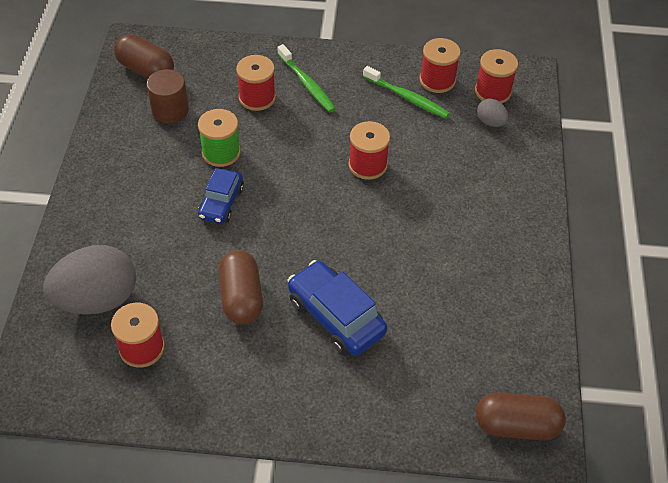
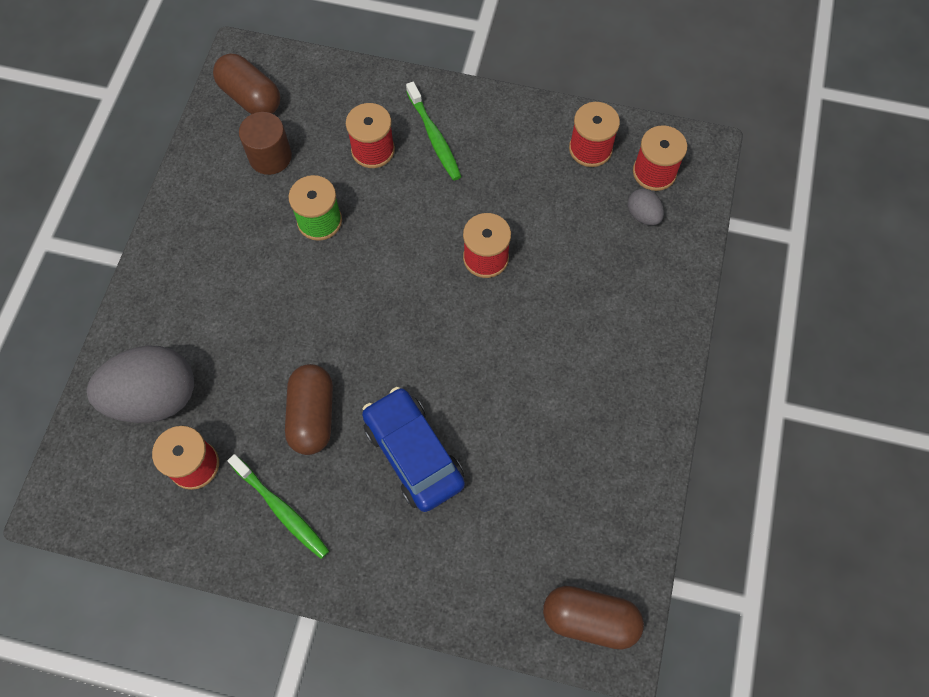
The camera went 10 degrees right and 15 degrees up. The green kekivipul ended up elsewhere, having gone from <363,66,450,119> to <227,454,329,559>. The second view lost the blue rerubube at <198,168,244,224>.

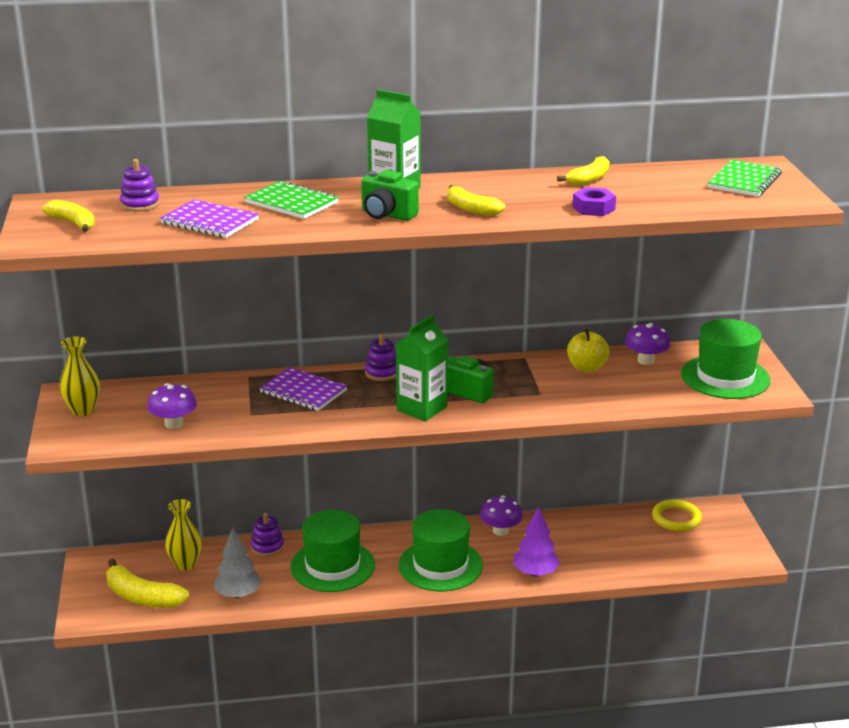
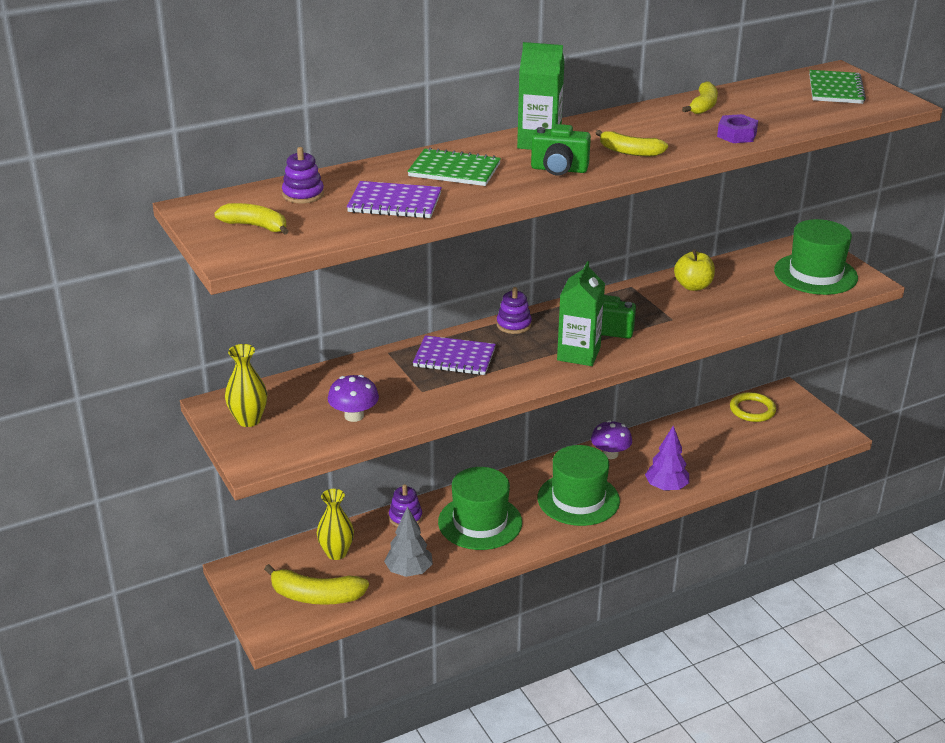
The camera went 20 degrees left and 5 degrees up. The second view lost the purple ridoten at <625,323,671,365>.

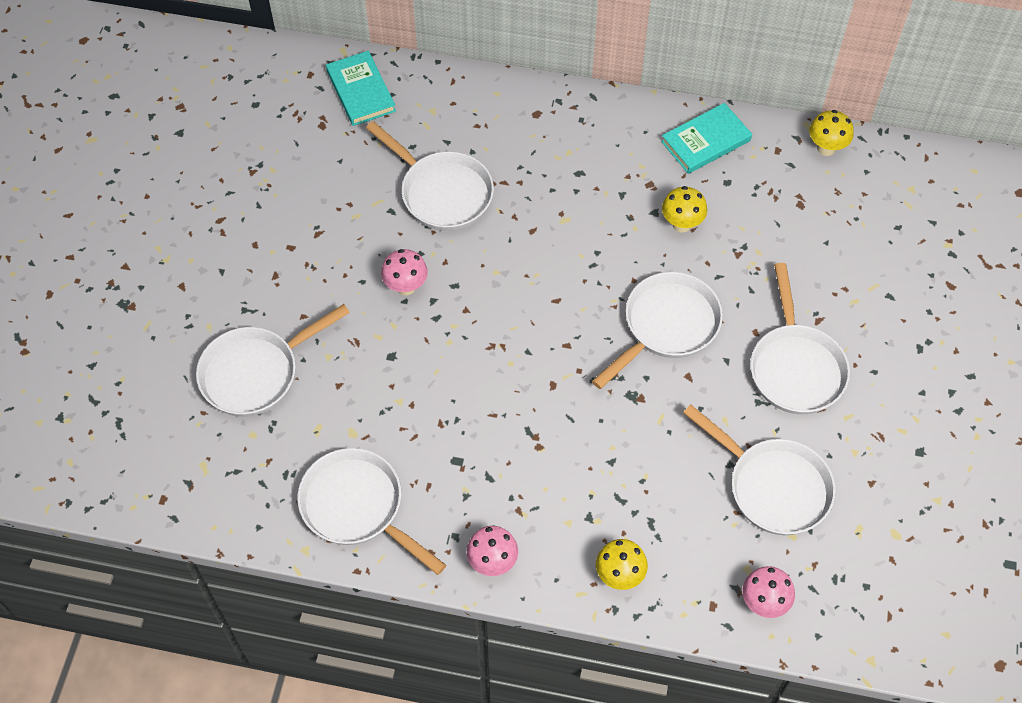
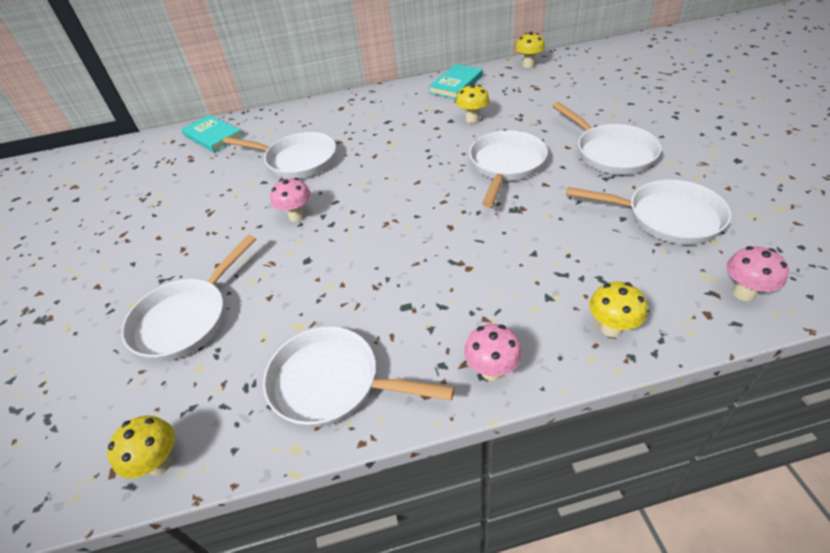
The camera went 20 degrees left and 15 degrees down. The second view gained the yellow ridoten at <107,416,175,478>.

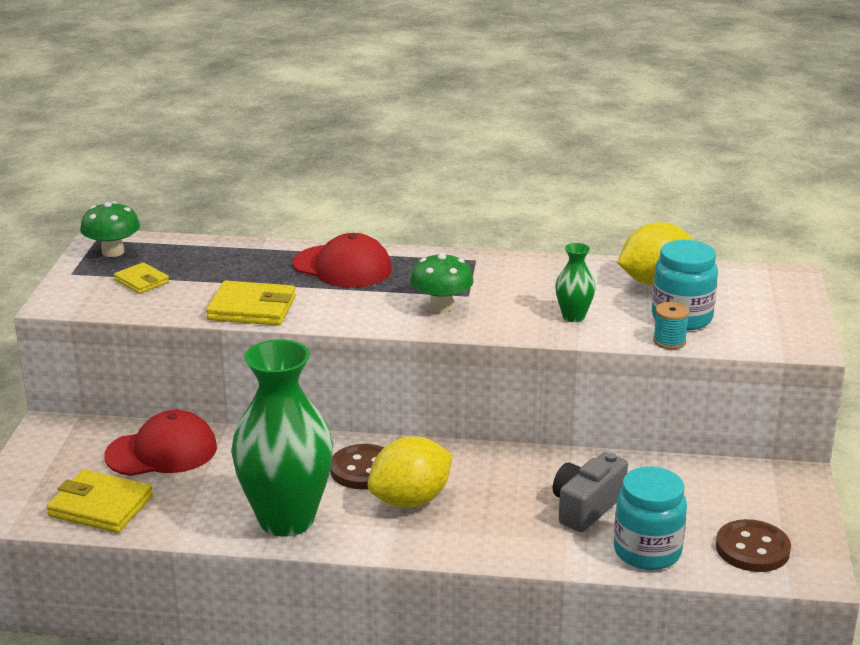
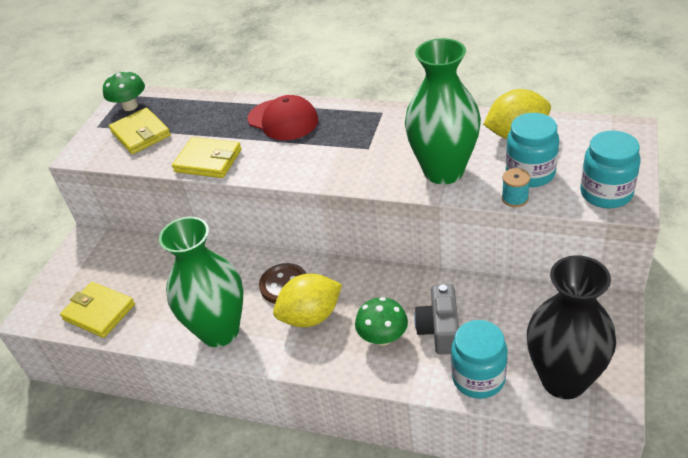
The camera went 15 degrees right and 15 degrees up. The size of the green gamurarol at <555,243,596,322> changed by a factor of 2.30. The green ridoten ended up elsewhere, having gone from <410,252,474,312> to <355,297,408,346>. The size of the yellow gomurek at <114,262,169,294> changed by a factor of 1.66. The second view lost the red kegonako at <104,410,217,476>. The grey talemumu at <553,452,628,532> ended up facing another way, 45 degrees counterclockwise from before. Where the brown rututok stood at <716,519,791,572>, the black gamurarol came to stand at <527,255,616,399>. The second view gained the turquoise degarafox at <580,130,641,208>.

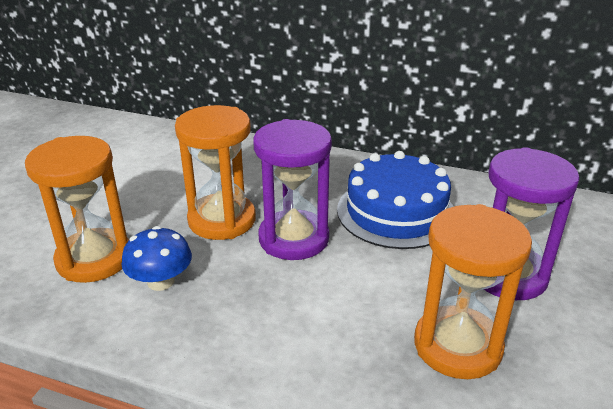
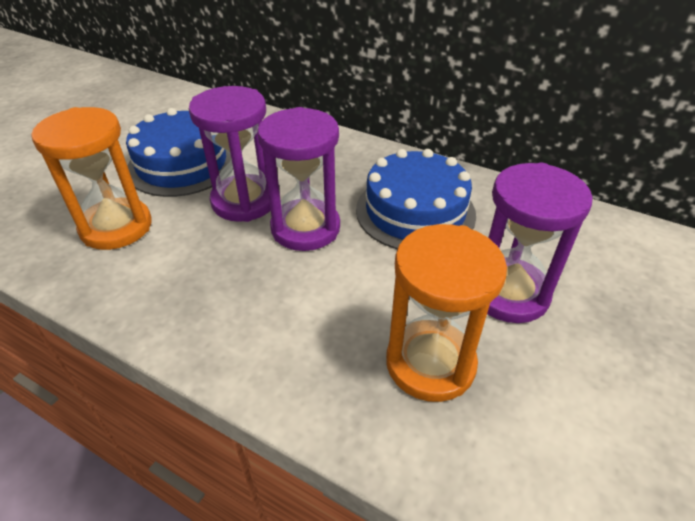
The camera went 10 degrees right and 10 degrees up. What was the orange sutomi at <175,105,256,240> turned into the purple sutomi at <189,86,271,222>. The second view lost the blue ridoten at <122,226,192,291>. The second view gained the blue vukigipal at <126,108,231,197>.

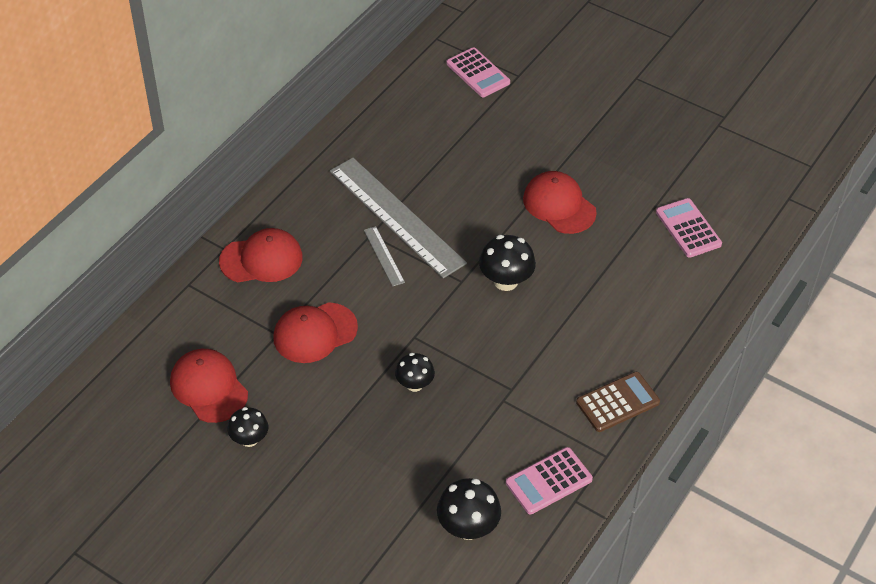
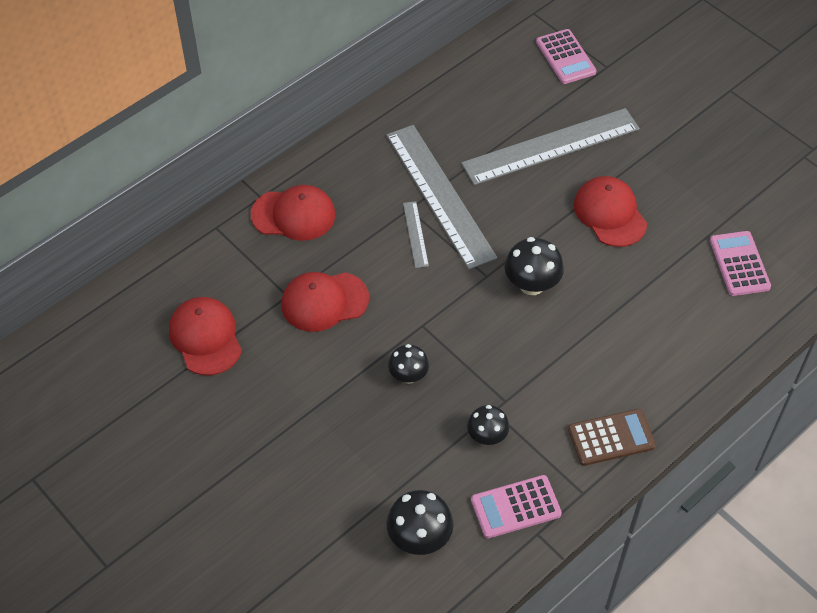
The camera went 15 degrees right and 5 degrees up. The black ridoten ended up elsewhere, having gone from <228,407,268,447> to <467,405,509,445>. The second view gained the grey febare at <461,108,640,185>.

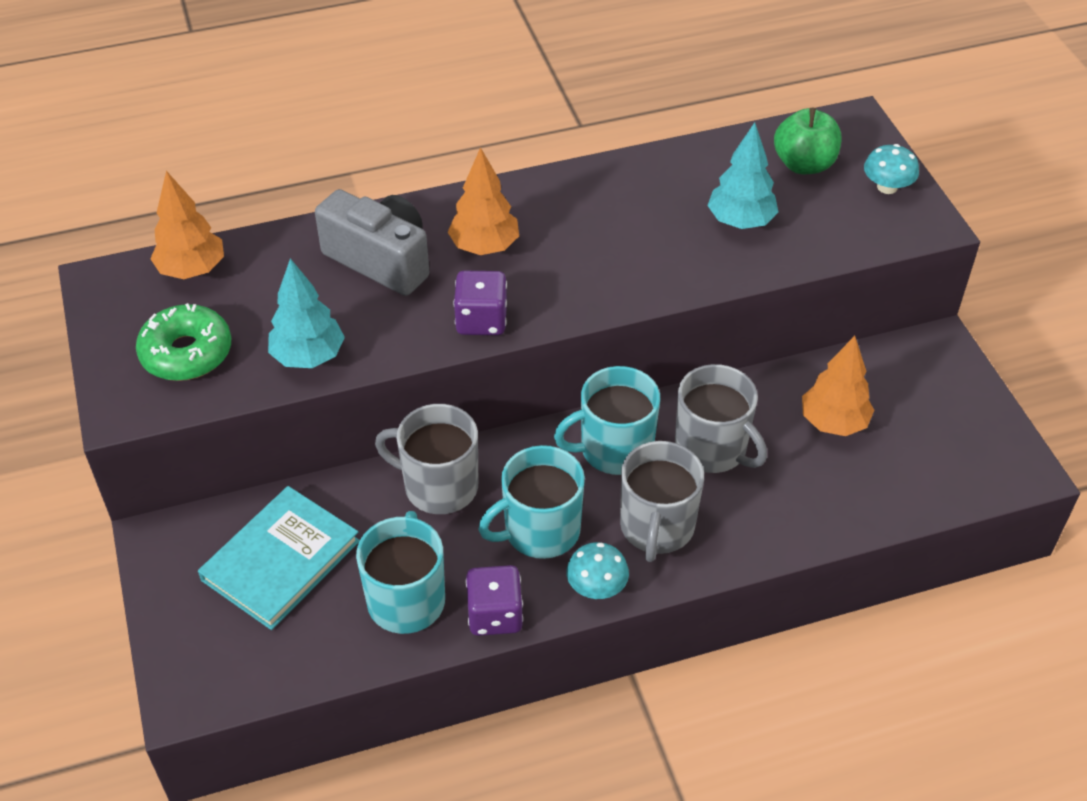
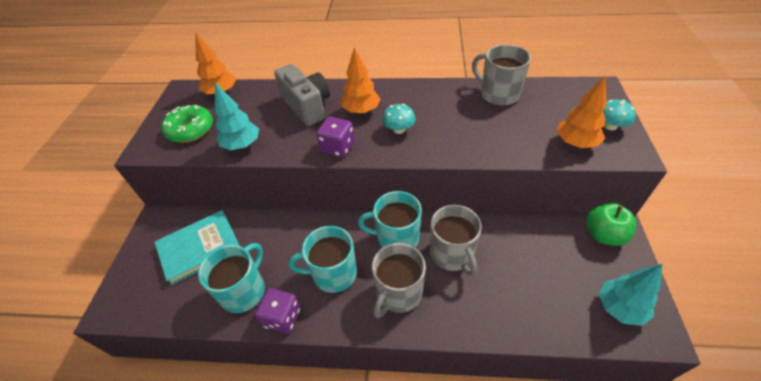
The camera went 25 degrees right and 0 degrees up. The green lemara ended up elsewhere, having gone from <774,108,841,174> to <586,203,636,246>. The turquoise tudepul ended up elsewhere, having gone from <707,122,779,229> to <599,264,662,326>. The orange tudepul ended up elsewhere, having gone from <802,336,874,436> to <557,76,607,148>. The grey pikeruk ended up elsewhere, having gone from <375,404,478,514> to <472,44,531,106>. The turquoise ridoten ended up elsewhere, having gone from <566,542,629,599> to <382,104,416,134>.

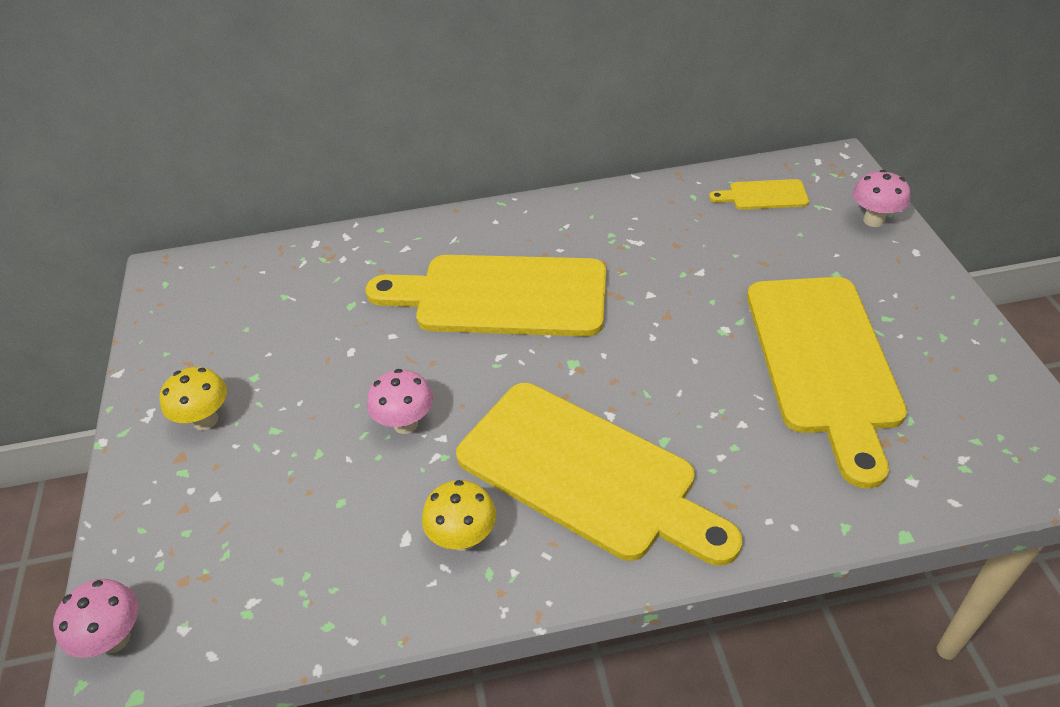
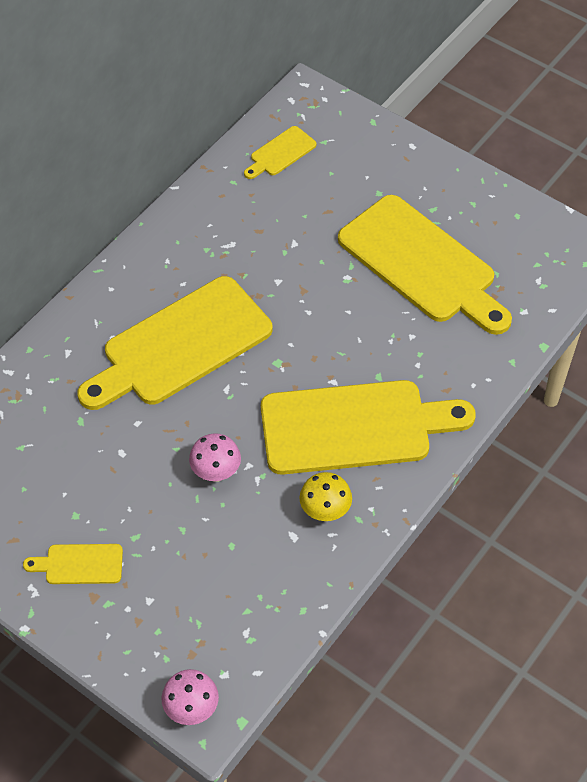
The camera went 45 degrees left and 10 degrees up. The second view lost the pink ridoten at <853,170,910,227>. Where the yellow ridoten stood at <159,367,227,430>, the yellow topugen came to stand at <23,544,123,584>.

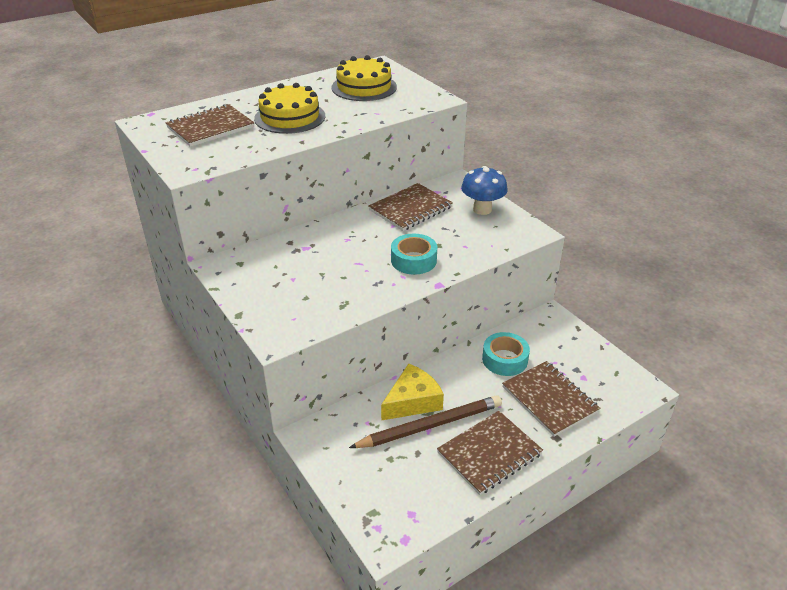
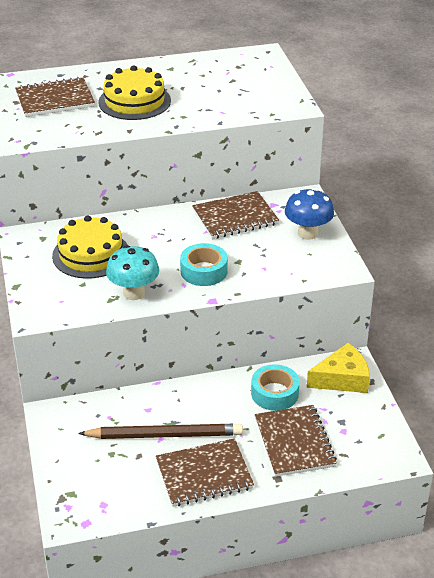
The camera went 20 degrees right and 0 degrees up. The yellow vukigipal ended up elsewhere, having gone from <331,55,397,101> to <52,215,127,279>. The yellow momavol ended up elsewhere, having gone from <381,363,444,421> to <307,343,370,393>. The second view gained the turquoise ridoten at <106,245,159,300>.

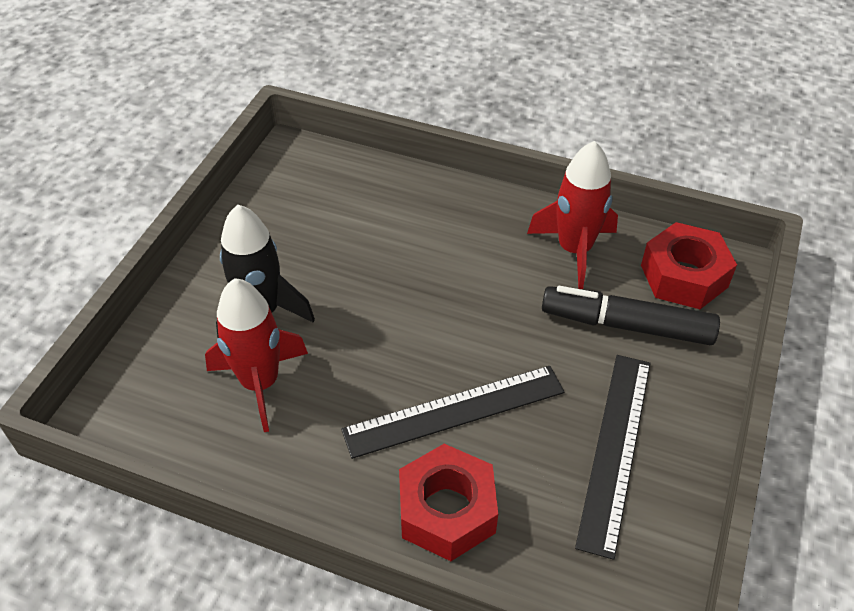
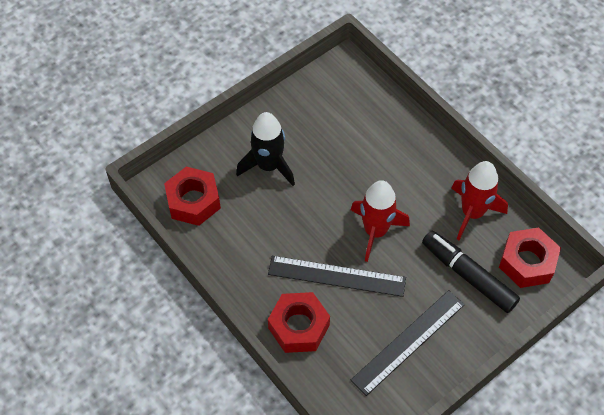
The camera went 30 degrees right and 10 degrees up. The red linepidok ended up elsewhere, having gone from <205,278,308,432> to <351,180,410,262>. The second view gained the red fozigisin at <164,166,221,226>.

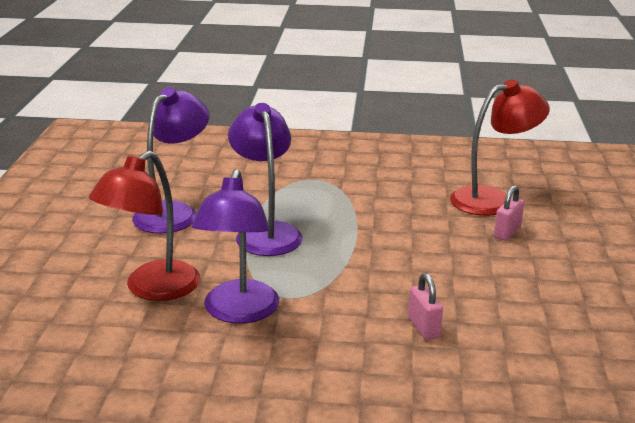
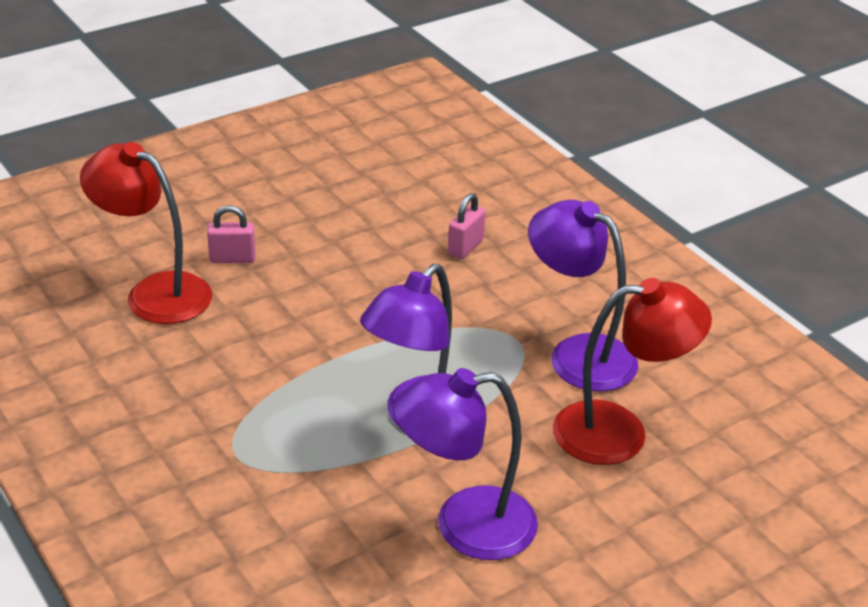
The camera went 130 degrees left and 10 degrees up. The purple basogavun at <192,169,279,324> ended up facing another way, 105 degrees counterclockwise from before.

